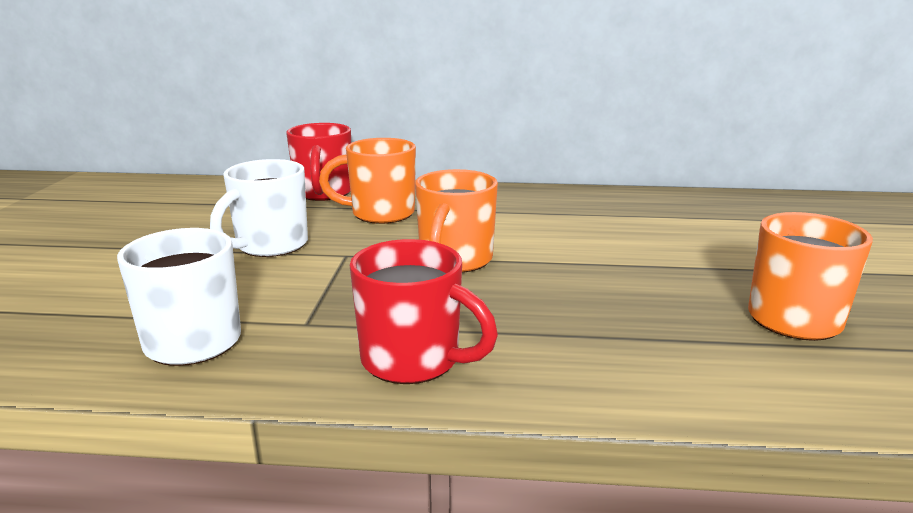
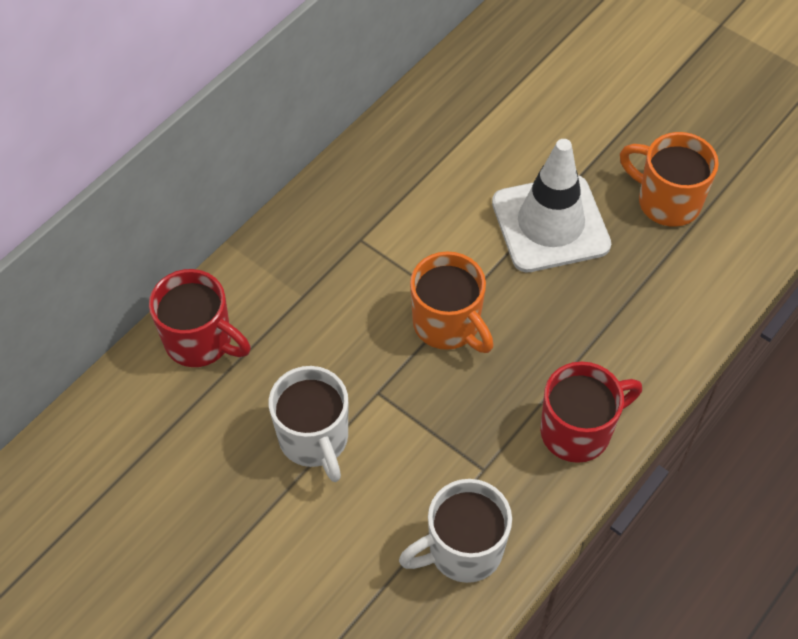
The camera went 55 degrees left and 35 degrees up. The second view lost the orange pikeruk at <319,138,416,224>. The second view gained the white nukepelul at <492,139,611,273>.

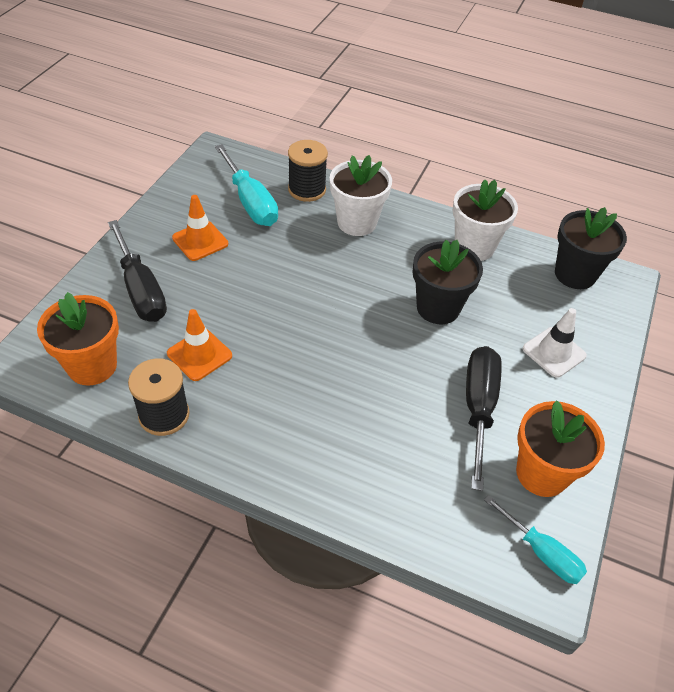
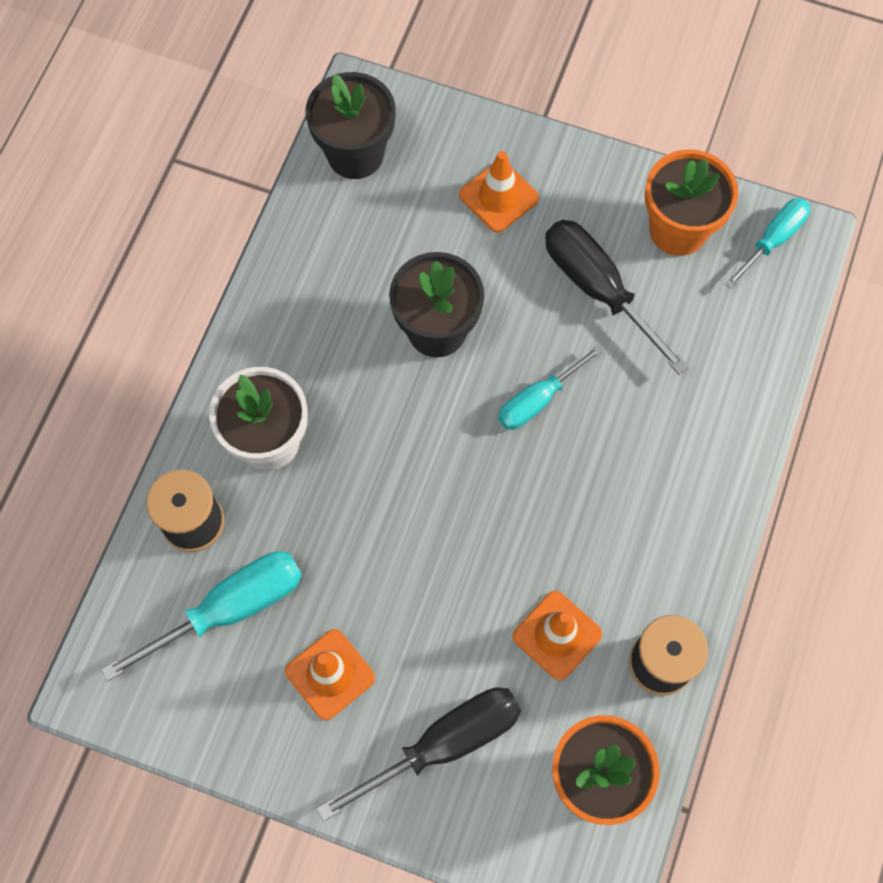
The camera went 90 degrees left and 20 degrees up. The second view lost the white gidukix at <453,179,518,261>. What was the white nukepelul at <523,308,587,378> turned into the orange nukepelul at <459,151,539,233>. The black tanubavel at <466,346,502,491> ended up facing another way, 45 degrees clockwise from before. The second view gained the turquoise tanubavel at <498,345,603,430>.

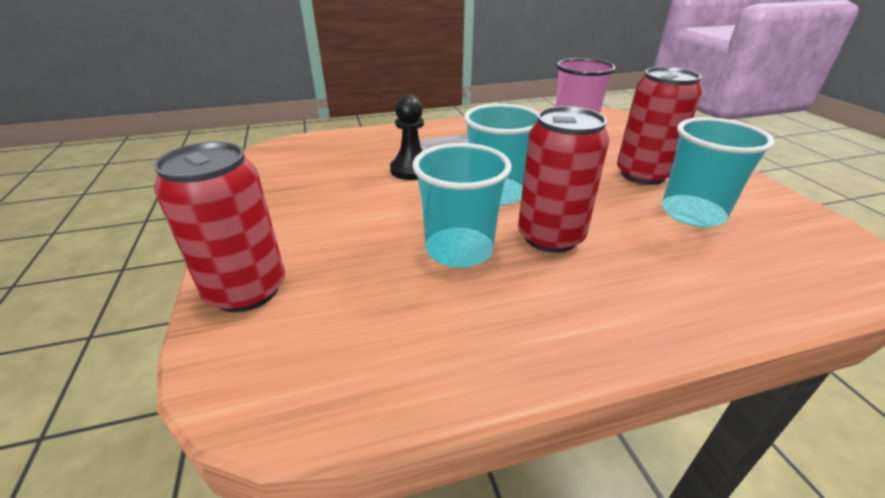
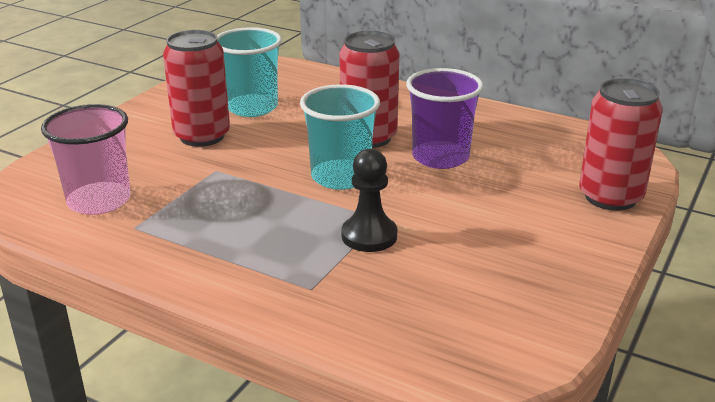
The camera went 135 degrees left and 5 degrees down. What was the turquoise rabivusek at <412,143,512,268> turned into the purple rabivusek at <406,68,483,169>.

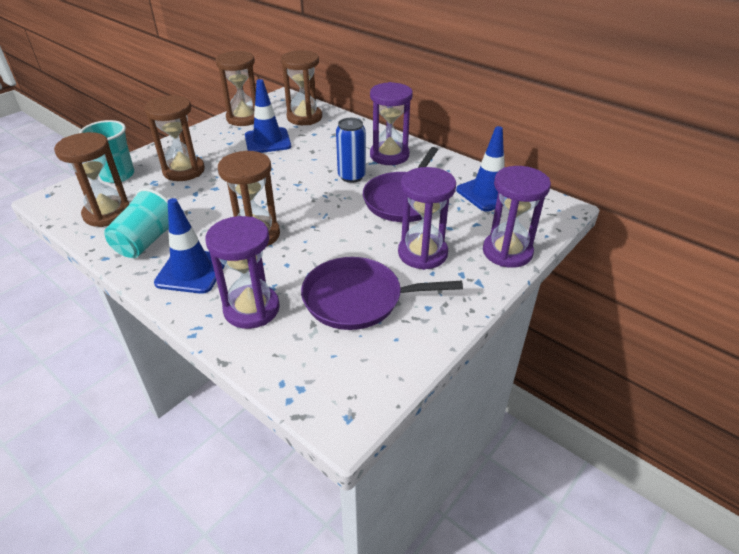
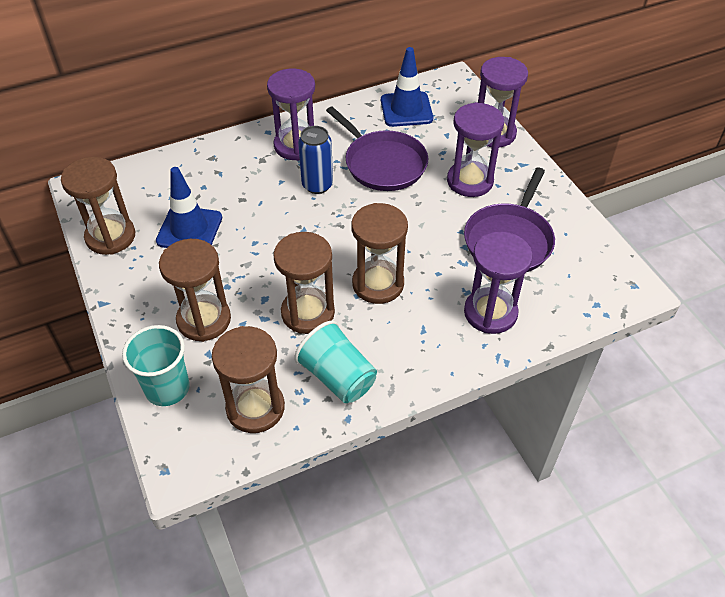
The camera went 65 degrees left and 10 degrees up. The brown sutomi ended up elsewhere, having gone from <281,50,322,125> to <273,232,335,334>. The second view lost the blue nukepelul at <154,198,225,294>.

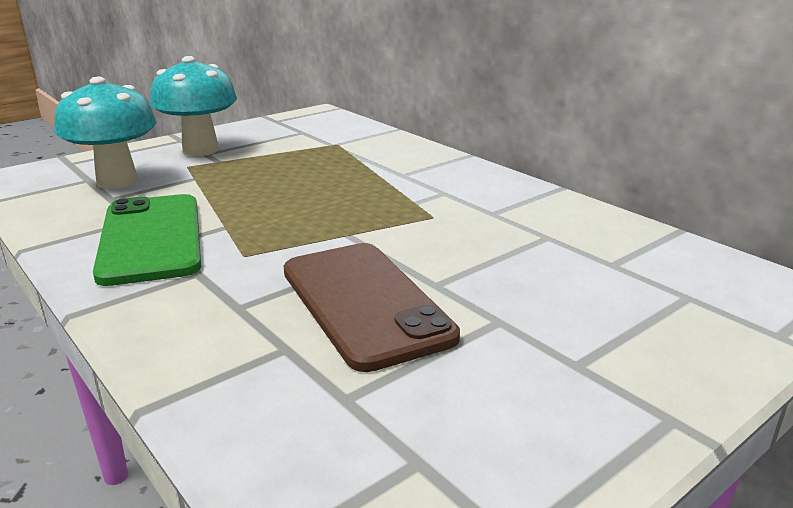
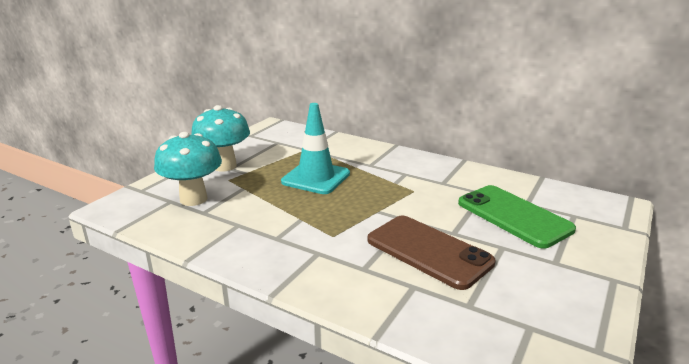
The camera went 20 degrees left and 0 degrees up. The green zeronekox ended up elsewhere, having gone from <93,194,201,286> to <458,185,576,249>. The second view gained the turquoise nukepelul at <281,103,350,194>.

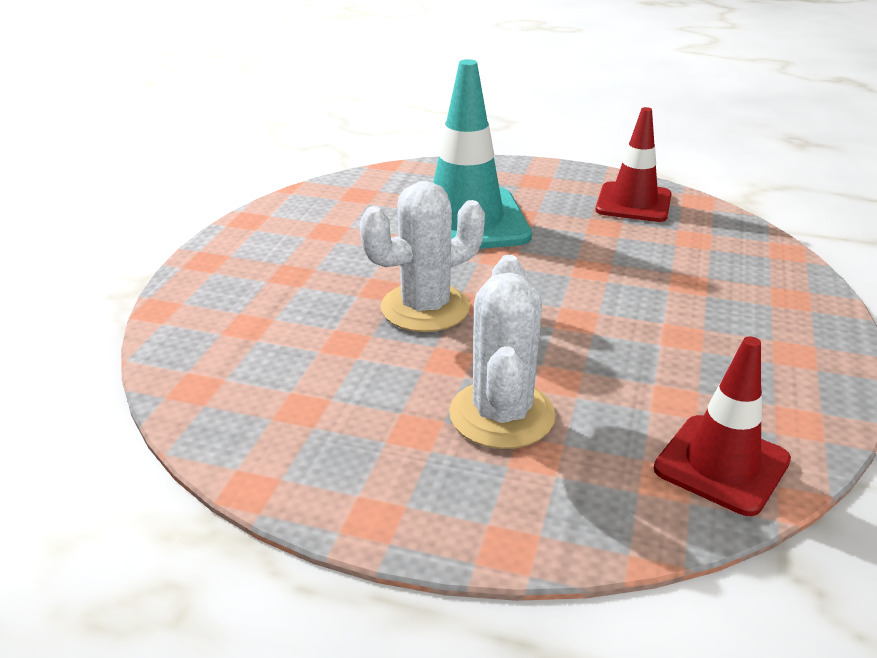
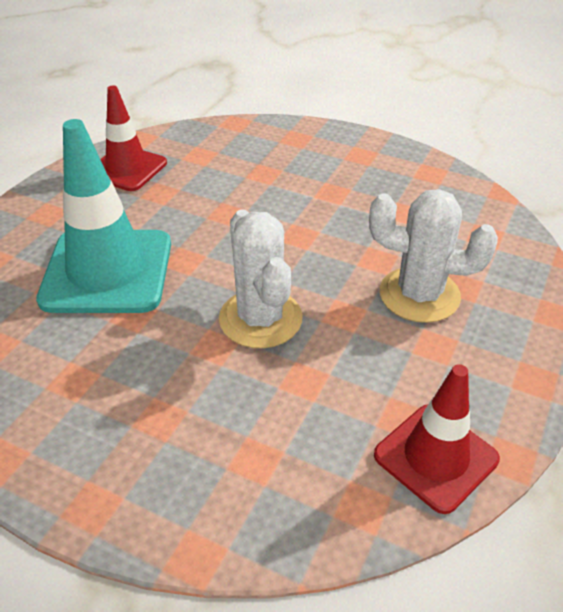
The camera went 80 degrees left and 10 degrees up. The red nukepelul ended up elsewhere, having gone from <654,336,791,516> to <374,364,500,514>.

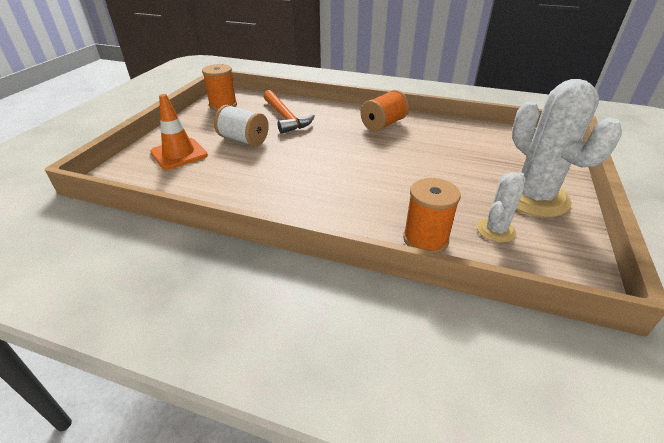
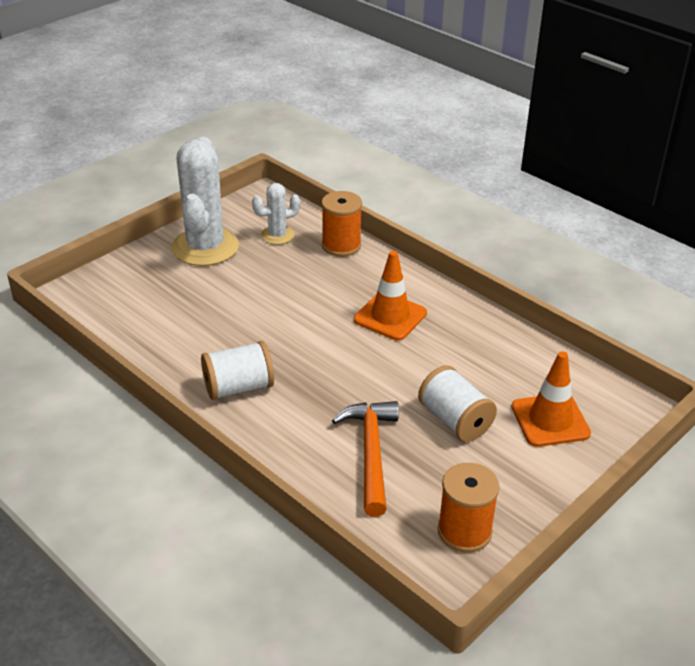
The camera went 155 degrees left and 0 degrees up. What was the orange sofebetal at <361,90,409,132> turned into the white sofebetal at <201,341,274,400>. The second view gained the orange nukepelul at <354,251,427,340>.

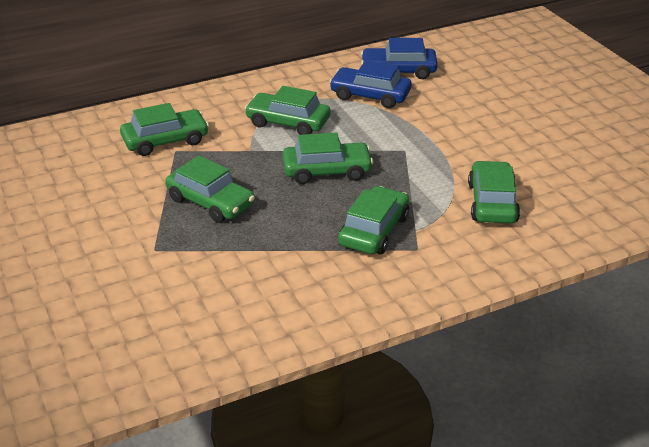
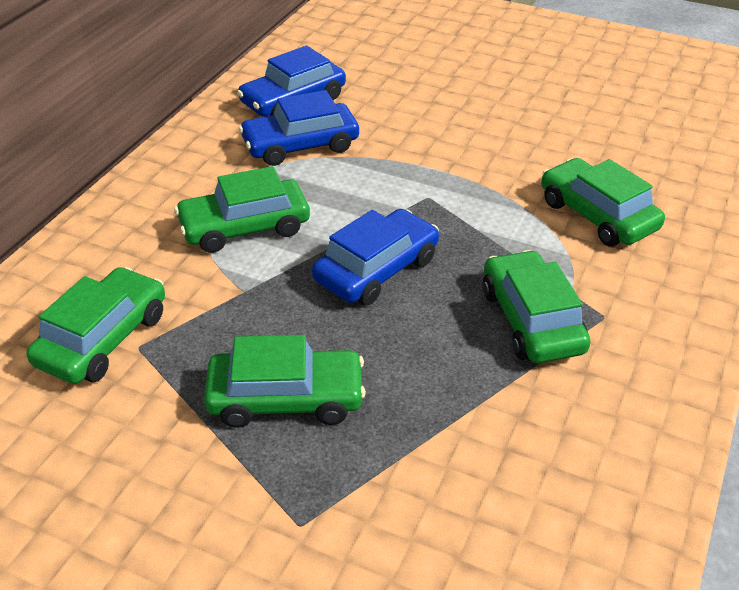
The camera went 40 degrees left and 5 degrees up. What was the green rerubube at <282,133,373,184> turned into the blue rerubube at <312,209,439,305>.

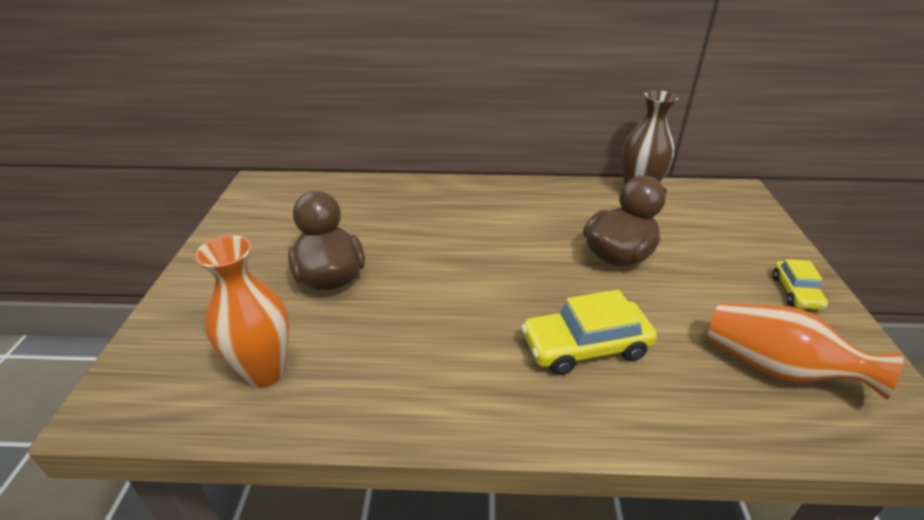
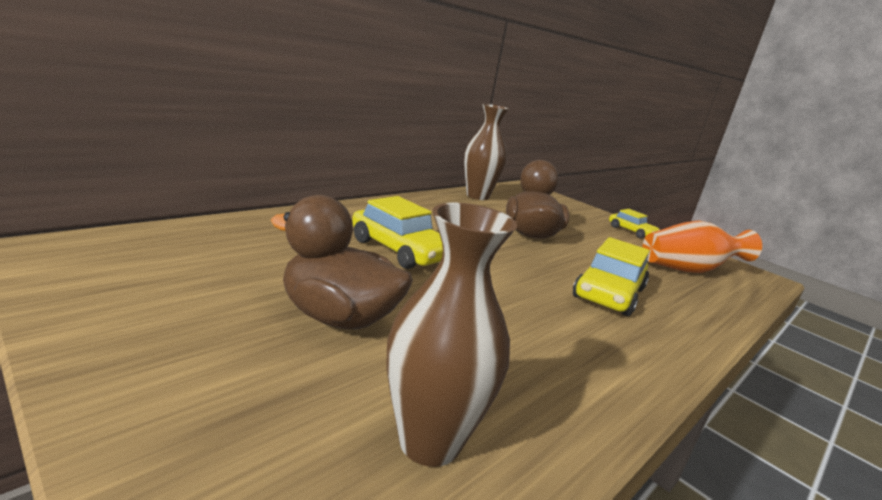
The camera went 50 degrees left and 15 degrees down. What was the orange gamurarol at <195,235,289,388> turned into the brown gamurarol at <386,203,517,467>. The second view gained the yellow rerubube at <352,196,443,269>.

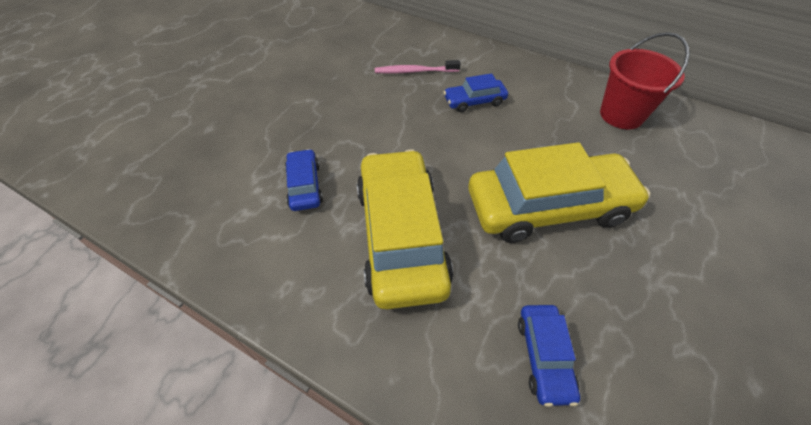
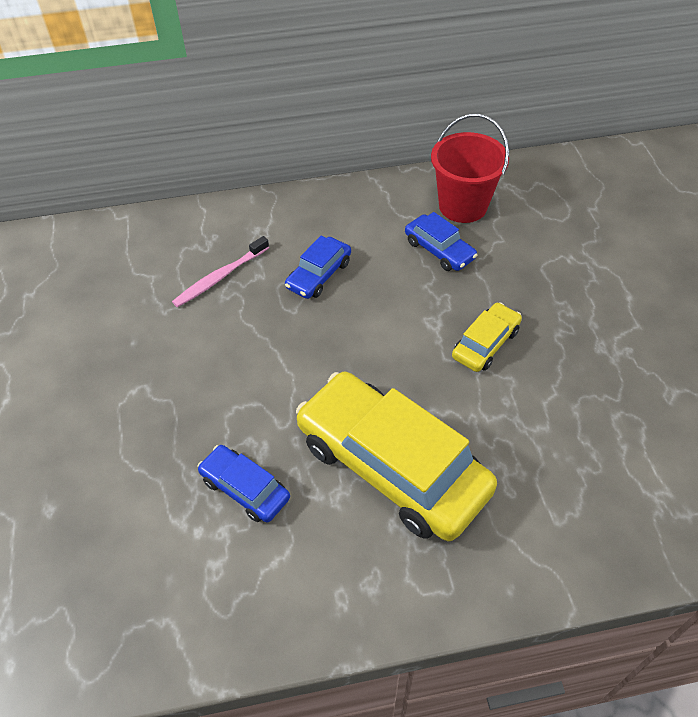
The camera went 40 degrees left and 0 degrees up. The size of the yellow rerubube at <468,142,650,243> changed by a factor of 0.47. The blue rerubube ended up elsewhere, having gone from <518,305,580,407> to <405,212,477,271>.

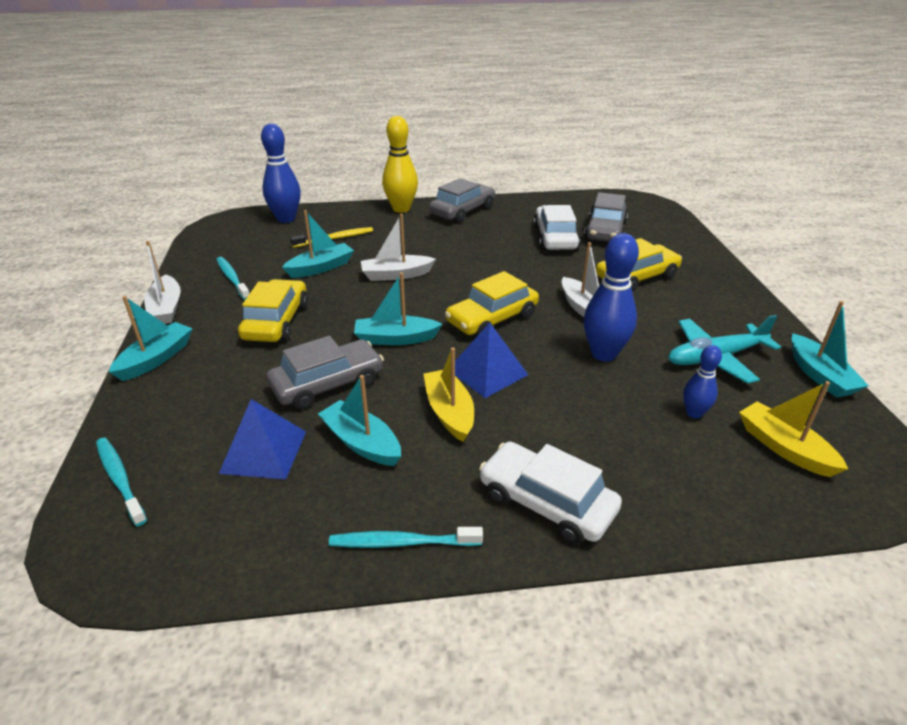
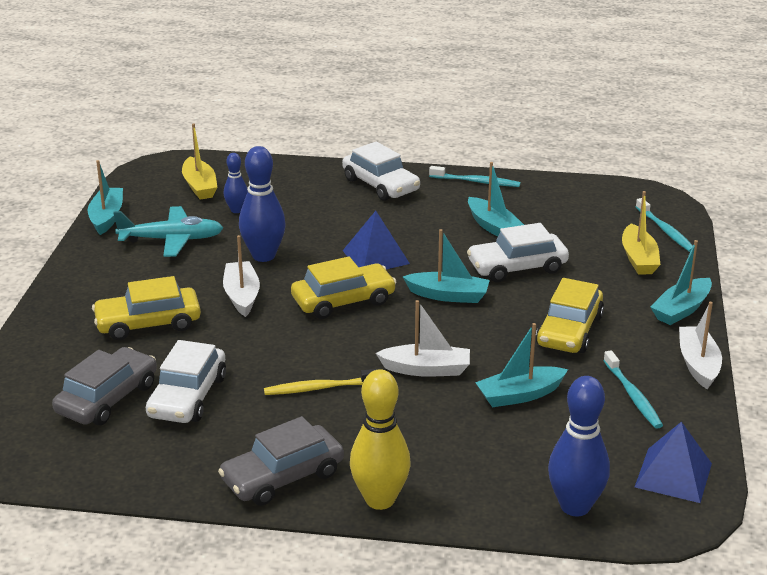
The camera went 165 degrees left and 5 degrees down. The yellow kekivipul ended up elsewhere, having gone from <290,227,373,248> to <264,369,379,395>. What was the grey rerubube at <266,335,384,410> turned into the white rerubube at <467,223,569,282>. The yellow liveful ended up elsewhere, having gone from <424,347,474,442> to <622,191,660,275>. The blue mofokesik ended up elsewhere, having gone from <219,399,306,480> to <635,422,712,503>.

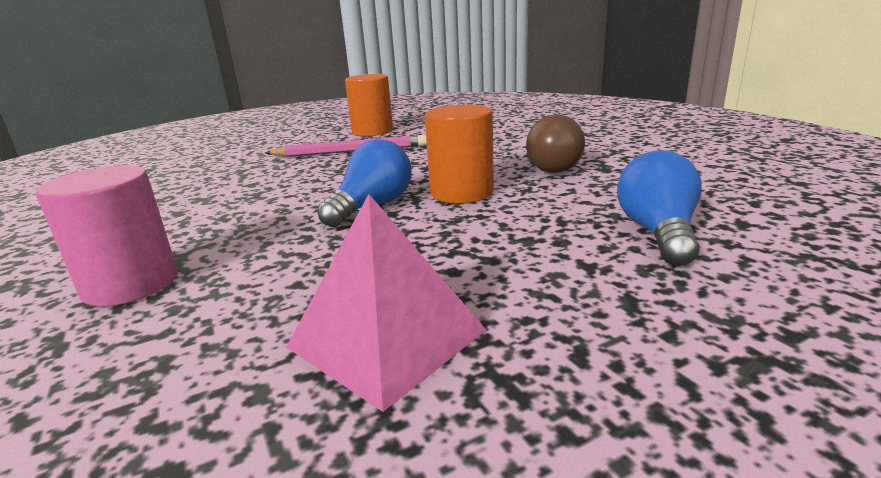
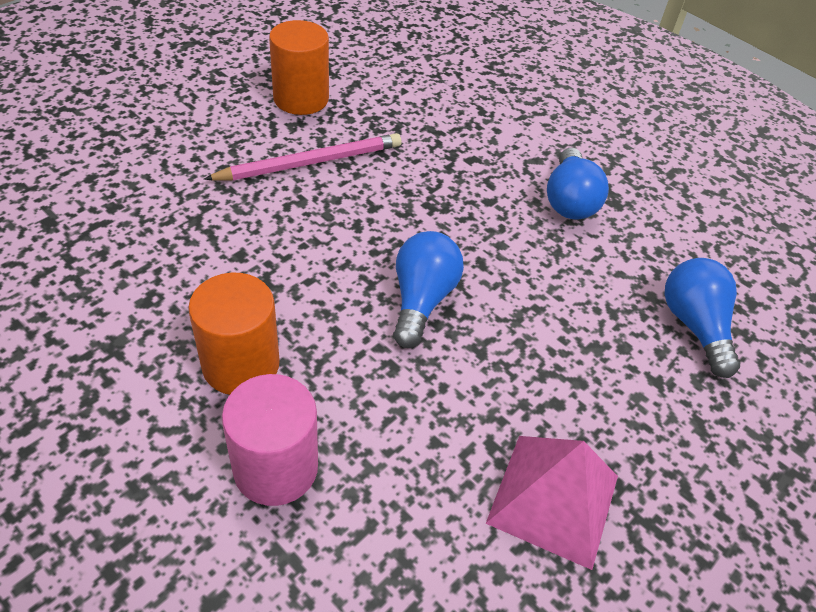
The camera went 25 degrees left and 25 degrees up. The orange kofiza ended up elsewhere, having gone from <425,105,494,203> to <188,273,280,395>. What was the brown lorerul at <526,115,585,173> turned into the blue lorerul at <547,148,609,220>.

